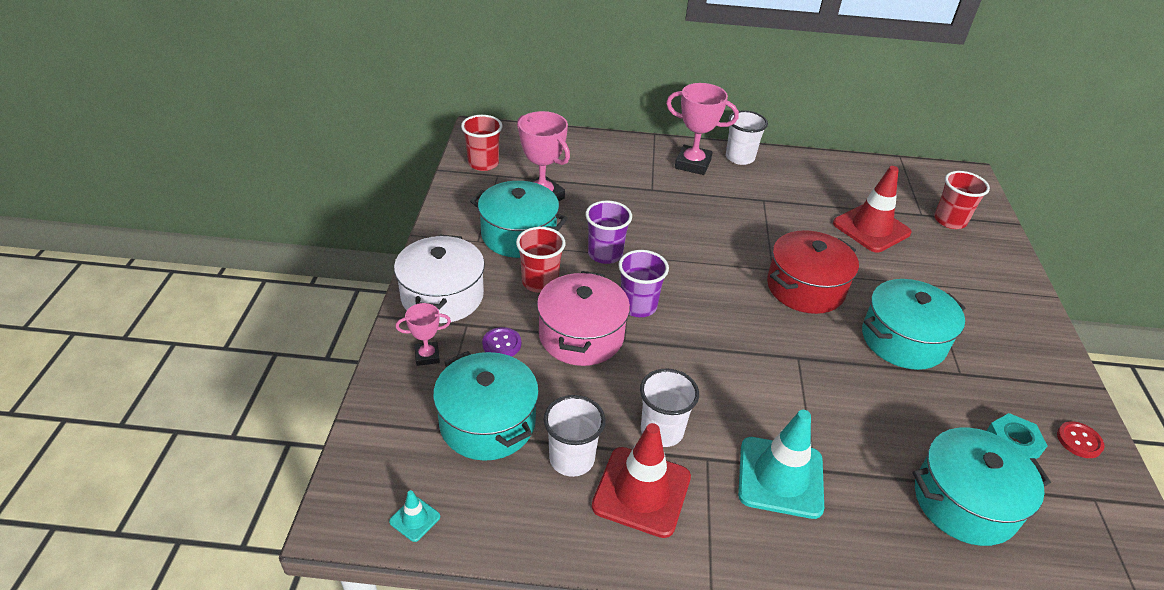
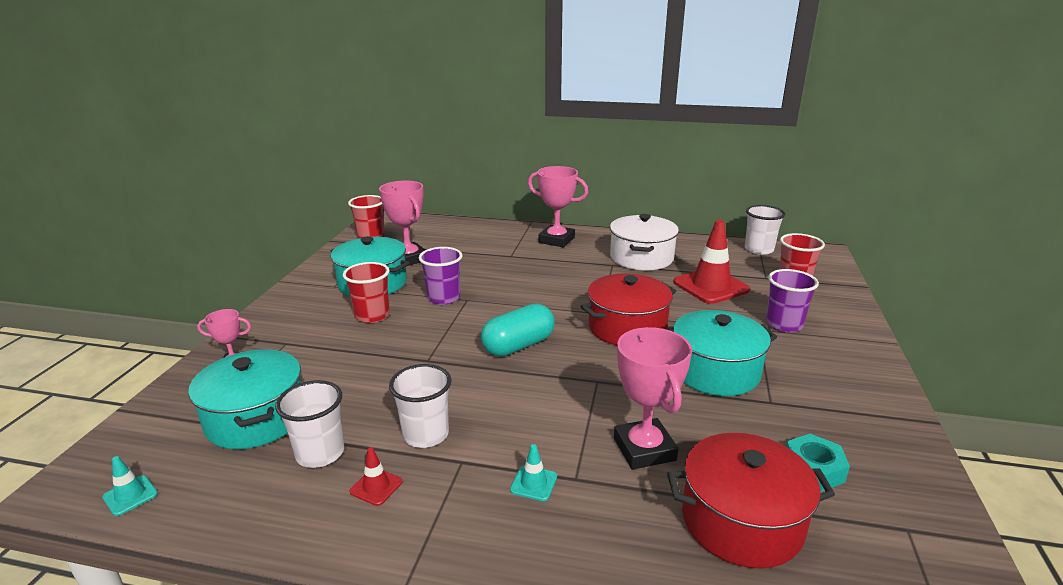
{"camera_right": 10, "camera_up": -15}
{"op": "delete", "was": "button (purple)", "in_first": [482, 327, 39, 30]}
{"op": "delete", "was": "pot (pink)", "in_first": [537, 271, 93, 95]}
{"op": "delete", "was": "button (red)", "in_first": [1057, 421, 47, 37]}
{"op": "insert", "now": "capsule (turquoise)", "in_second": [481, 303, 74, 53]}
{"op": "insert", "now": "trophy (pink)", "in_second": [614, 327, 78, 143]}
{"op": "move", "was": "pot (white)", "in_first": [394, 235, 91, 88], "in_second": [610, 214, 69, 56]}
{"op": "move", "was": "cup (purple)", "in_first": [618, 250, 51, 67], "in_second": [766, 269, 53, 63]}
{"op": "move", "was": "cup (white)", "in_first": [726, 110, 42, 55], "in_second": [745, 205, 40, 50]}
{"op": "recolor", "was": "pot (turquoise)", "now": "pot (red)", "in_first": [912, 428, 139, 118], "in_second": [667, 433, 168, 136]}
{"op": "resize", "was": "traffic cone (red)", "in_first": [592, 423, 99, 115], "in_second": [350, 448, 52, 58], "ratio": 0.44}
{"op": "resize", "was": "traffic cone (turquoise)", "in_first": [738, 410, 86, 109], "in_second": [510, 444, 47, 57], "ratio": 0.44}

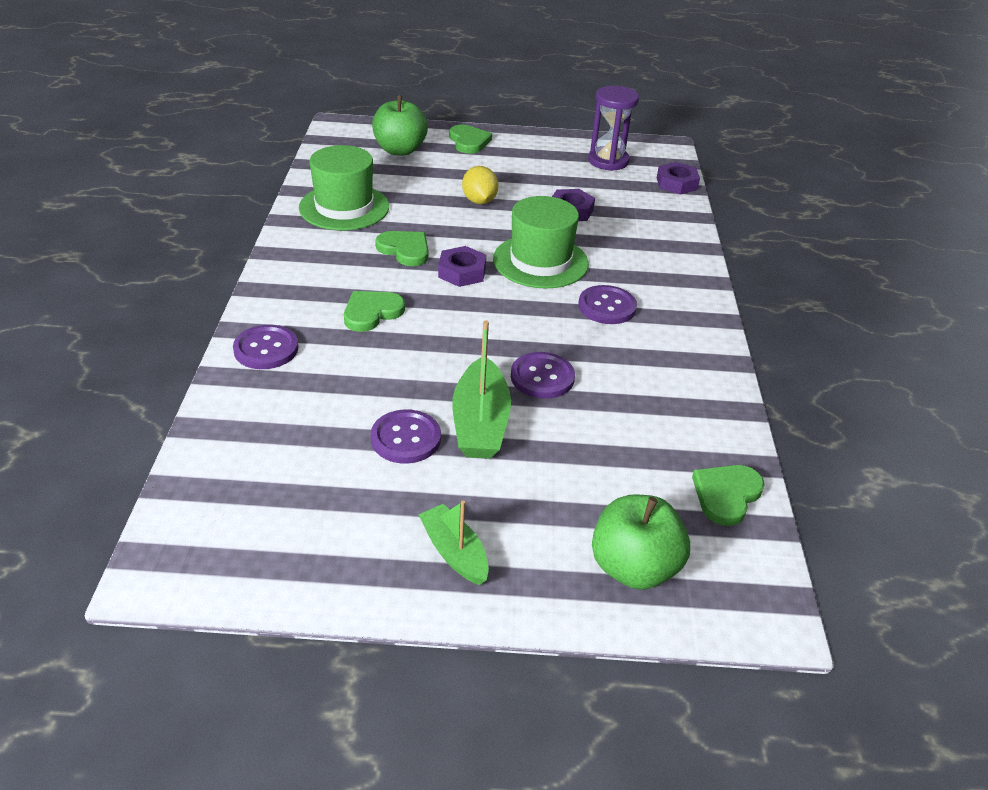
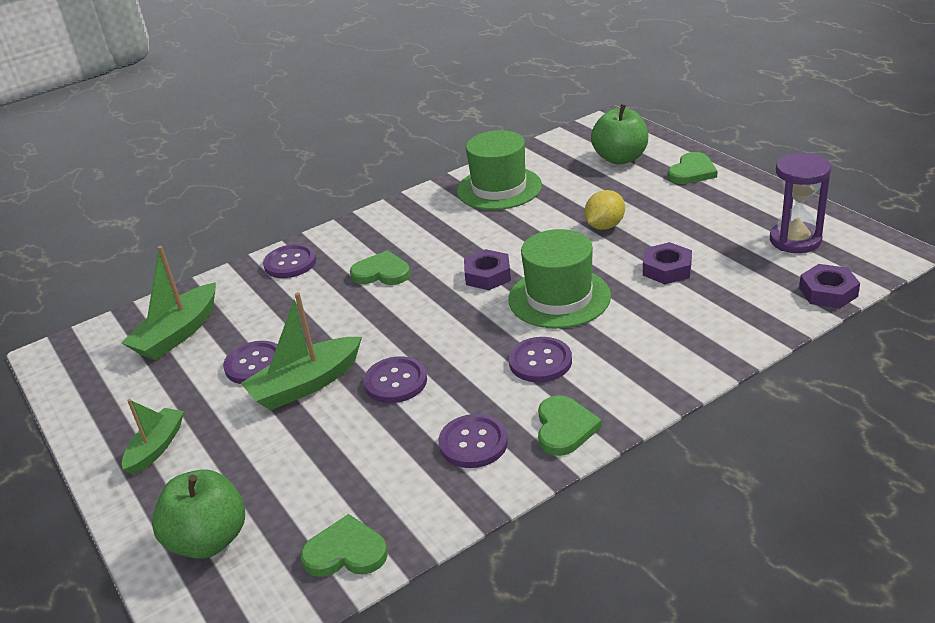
{"camera_right": 60, "camera_up": -5}
{"op": "insert", "now": "boat (green)", "in_second": [122, 246, 94, 114]}
{"op": "insert", "now": "button (purple)", "in_second": [439, 414, 69, 54]}
{"op": "move", "was": "heart (green)", "in_first": [375, 231, 53, 35], "in_second": [538, 395, 64, 61]}

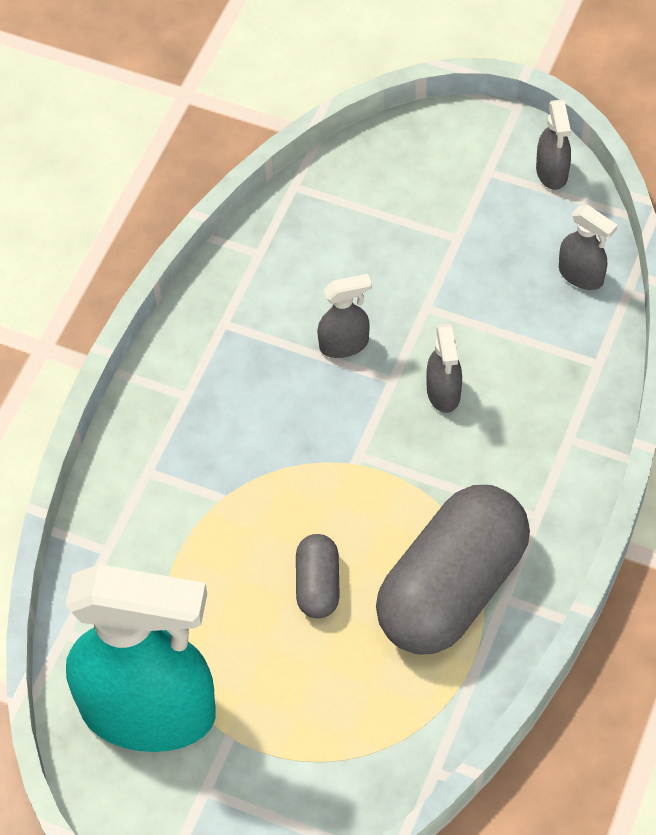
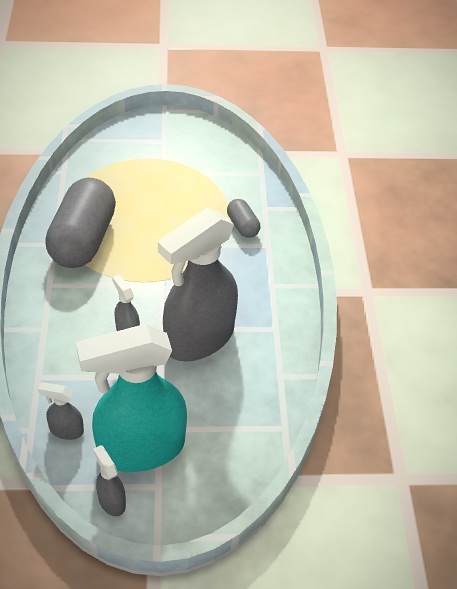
{"camera_right": 150, "camera_up": -10}
{"op": "move", "was": "spray bottle (turquoise)", "in_first": [65, 564, 151, 188], "in_second": [76, 324, 111, 148]}
{"op": "move", "was": "capsule (grey)", "in_first": [296, 534, 44, 84], "in_second": [227, 199, 33, 39]}
{"op": "resize", "was": "spray bottle (grey)", "in_first": [317, 274, 55, 84], "in_second": [158, 208, 80, 153], "ratio": 2.46}

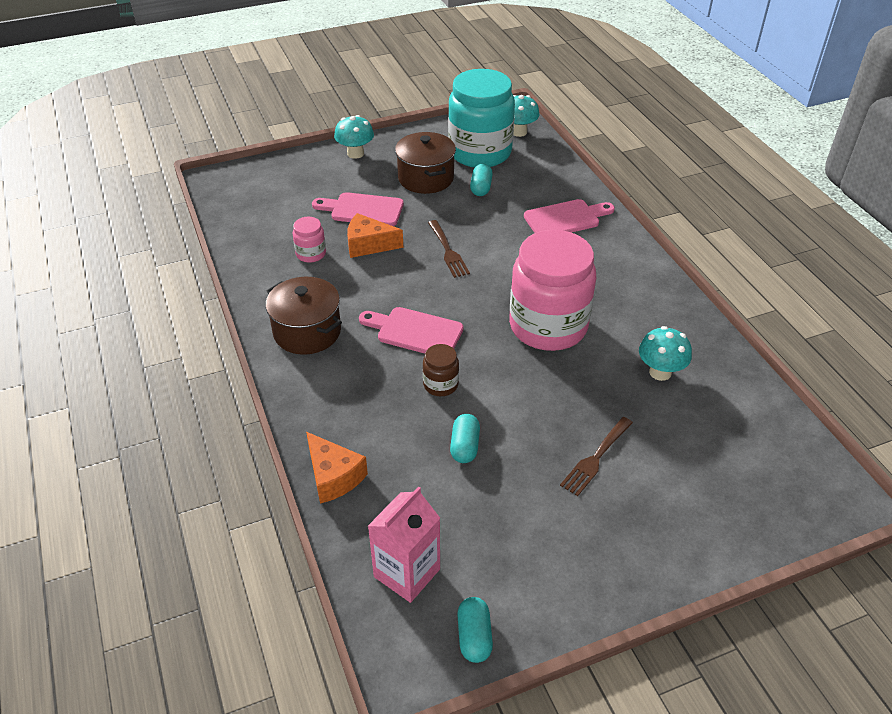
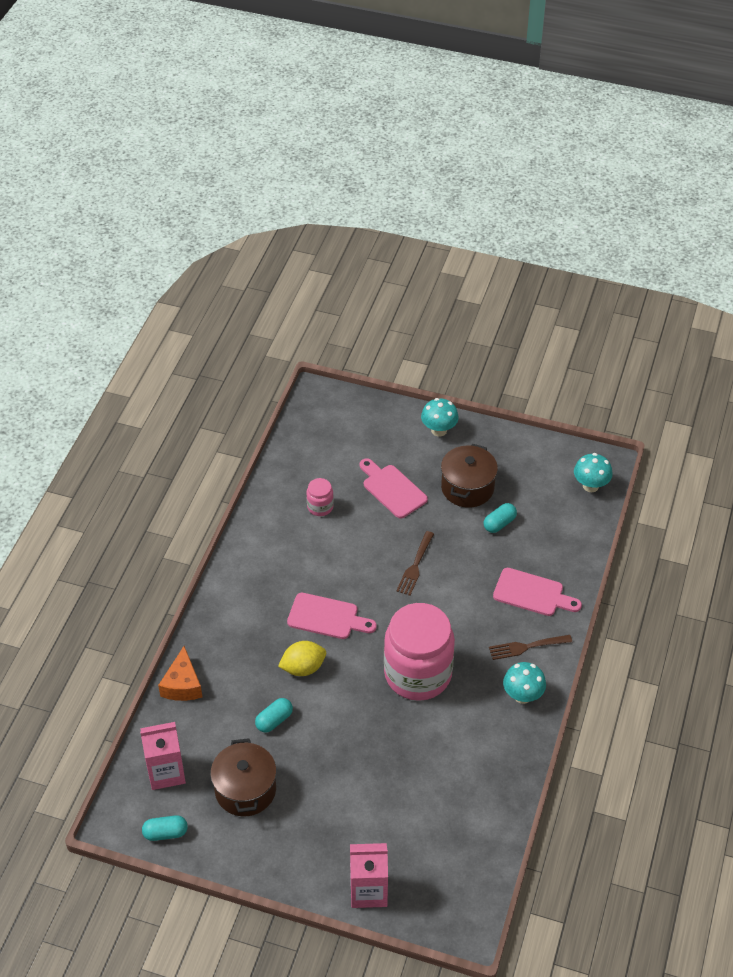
{"camera_right": 40, "camera_up": 5}
{"op": "delete", "was": "cheese (orange)", "in_first": [347, 213, 56, 45]}
{"op": "delete", "was": "jar (turquoise)", "in_first": [448, 69, 67, 99]}
{"op": "insert", "now": "carton (pink)", "in_second": [350, 843, 38, 65]}
{"op": "move", "was": "pot (brown)", "in_first": [266, 277, 76, 78], "in_second": [210, 738, 66, 78]}
{"op": "move", "was": "fork (brown)", "in_first": [560, 417, 73, 79], "in_second": [489, 635, 83, 25]}
{"op": "move", "was": "mushroom (turquoise)", "in_first": [639, 326, 53, 55], "in_second": [503, 662, 43, 42]}
{"op": "replace", "was": "jar (brown)", "now": "lemon (yellow)", "in_first": [423, 344, 36, 52], "in_second": [278, 641, 48, 35]}
{"op": "rotate", "was": "cutting board (pink)", "in_first": [359, 307, 105, 47], "in_second": [287, 593, 90, 46], "clockwise": 135}
{"op": "rotate", "was": "capsule (turquoise)", "in_first": [457, 597, 36, 66], "in_second": [142, 815, 46, 26], "clockwise": 45}

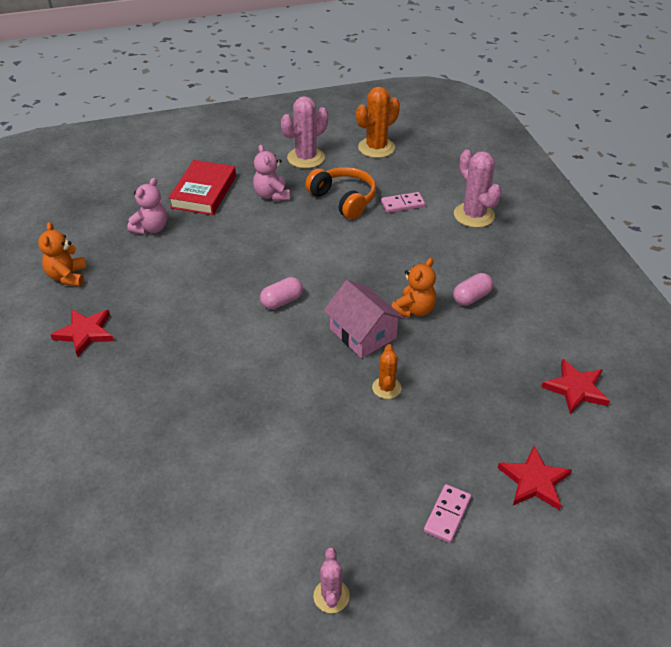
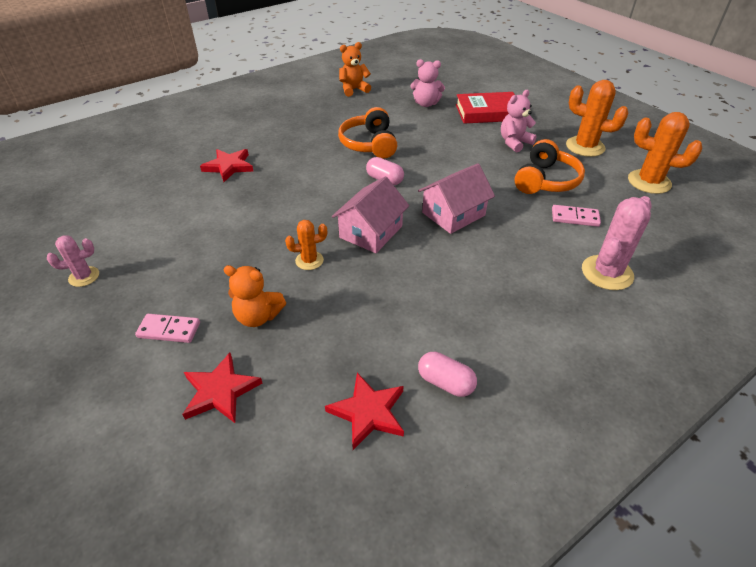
{"camera_right": 70, "camera_up": 0}
{"op": "insert", "now": "headphones (orange)", "in_second": [338, 107, 59, 51]}
{"op": "insert", "now": "house (pink)", "in_second": [418, 163, 77, 71]}
{"op": "move", "was": "star (red)", "in_first": [50, 309, 64, 48], "in_second": [200, 149, 53, 33]}
{"op": "move", "was": "teddy bear (orange)", "in_first": [391, 258, 45, 60], "in_second": [223, 265, 63, 62]}
{"op": "move", "was": "capsule (pink)", "in_first": [453, 273, 40, 33], "in_second": [418, 352, 59, 45]}
{"op": "recolor", "was": "cactus (pink)", "now": "cactus (orange)", "in_first": [281, 96, 47, 73], "in_second": [566, 80, 62, 77]}
{"op": "rotate", "was": "domino (pink)", "in_first": [381, 192, 44, 21], "in_second": [552, 205, 49, 22], "clockwise": -45}

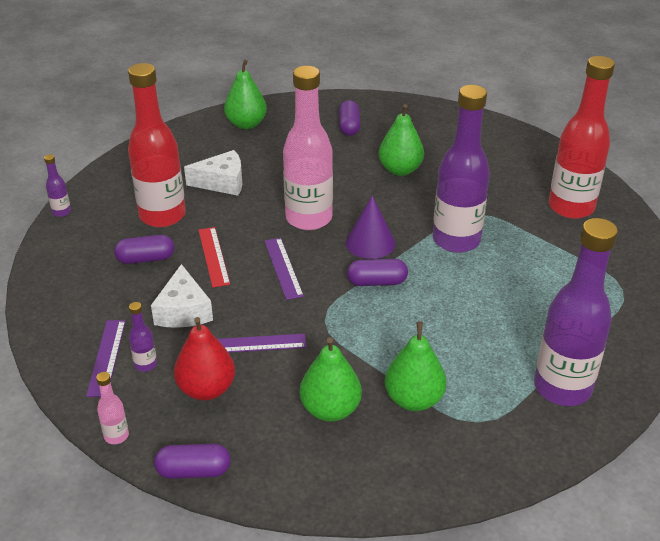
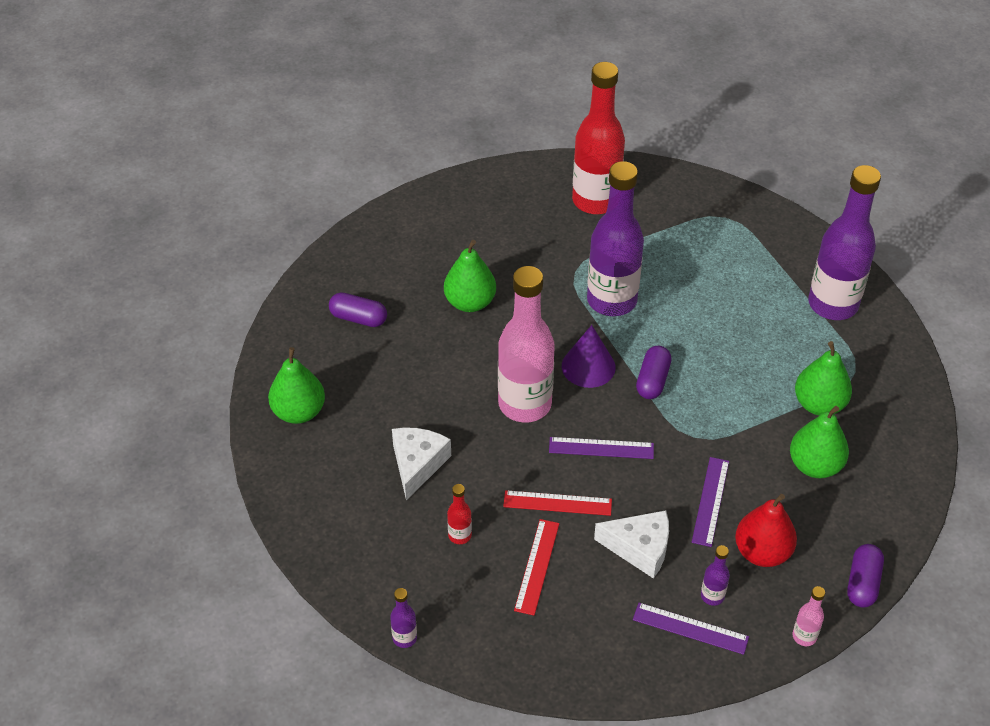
{"camera_right": -70, "camera_up": 10}
{"op": "replace", "was": "capsule (purple)", "now": "ruler (red)", "in_first": [114, 235, 60, 29], "in_second": [514, 519, 45, 96]}
{"op": "resize", "was": "bottle (red)", "in_first": [128, 63, 58, 164], "in_second": [447, 484, 25, 60], "ratio": 0.41}

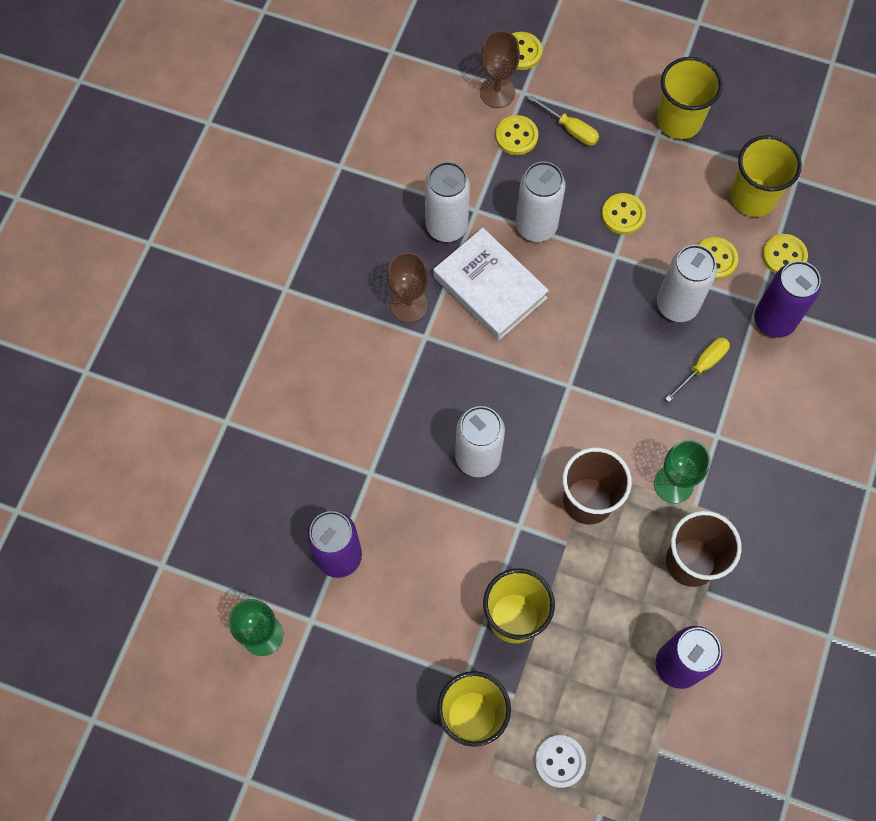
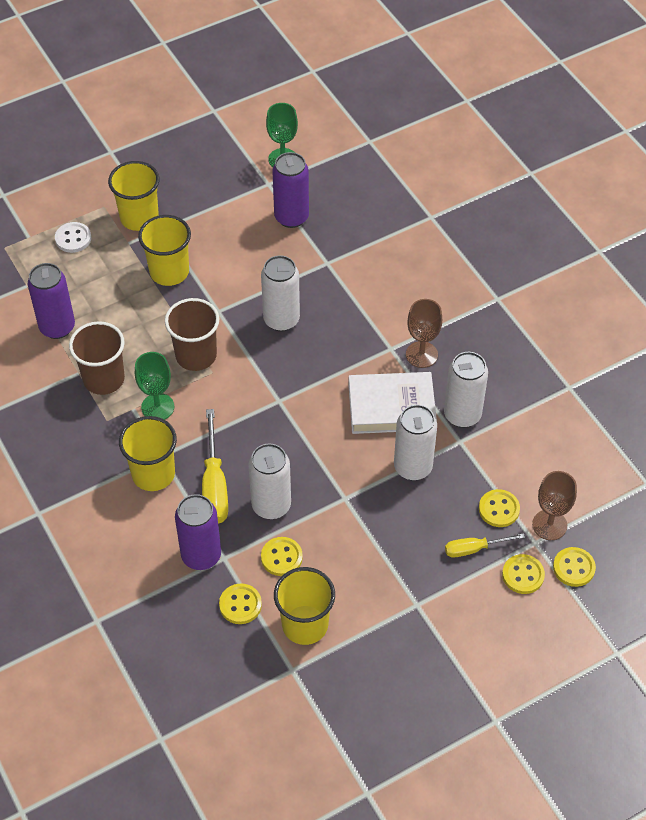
{"camera_right": 130, "camera_up": -15}
{"op": "move", "was": "button (yellow)", "in_first": [602, 193, 44, 42], "in_second": [502, 554, 43, 40]}
{"op": "move", "was": "cup (yellow)", "in_first": [657, 57, 66, 82], "in_second": [119, 416, 58, 75]}
{"op": "resize", "was": "screwdriver (yellow)", "in_first": [665, 338, 65, 64], "in_second": [202, 409, 26, 115], "ratio": 1.67}

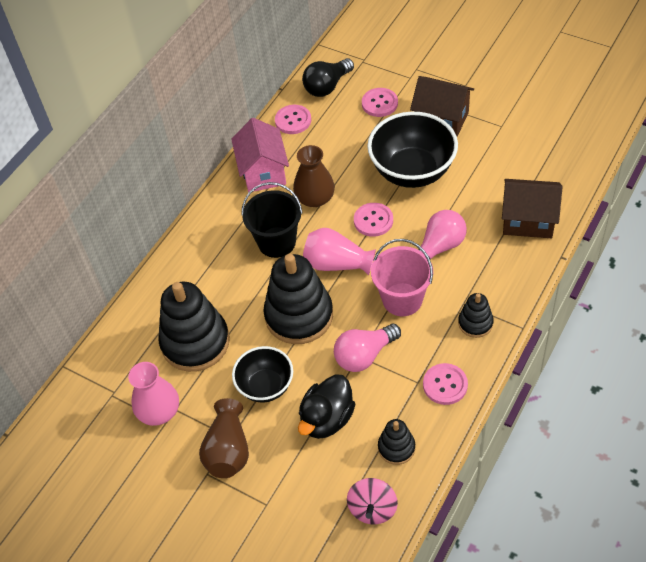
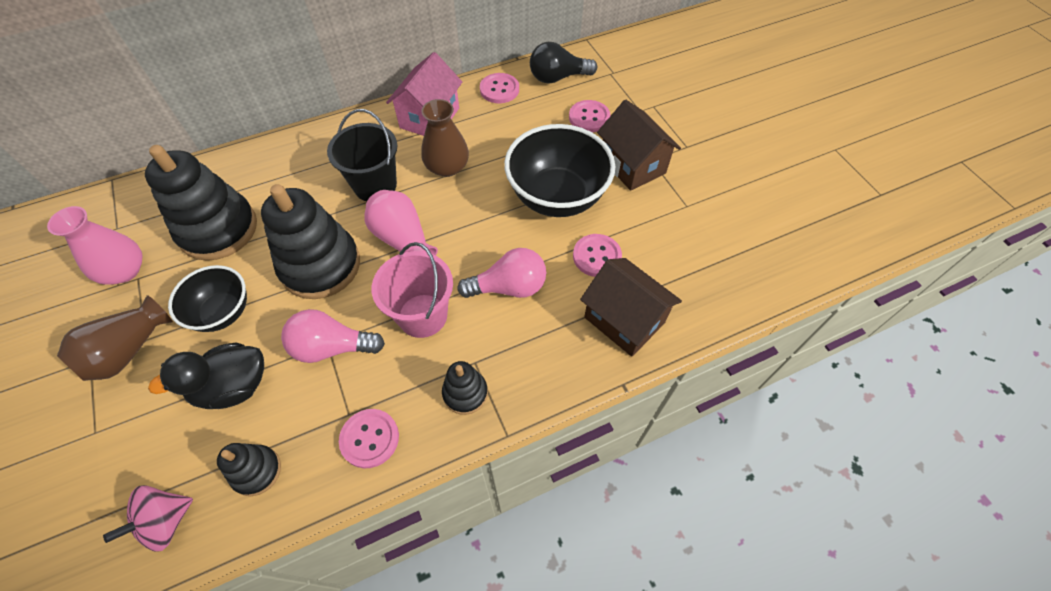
{"camera_right": 30, "camera_up": 5}
{"op": "move", "was": "button (pink)", "in_first": [354, 203, 39, 34], "in_second": [573, 234, 49, 43]}

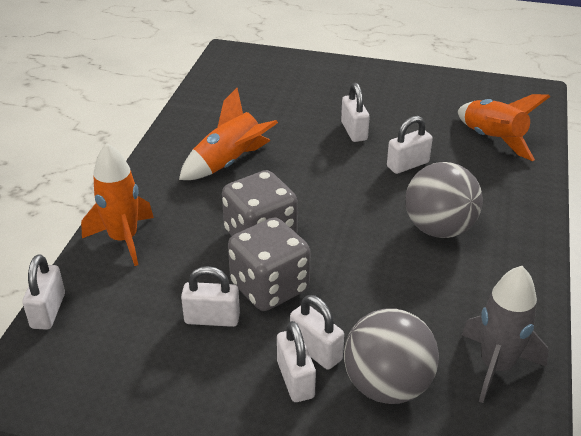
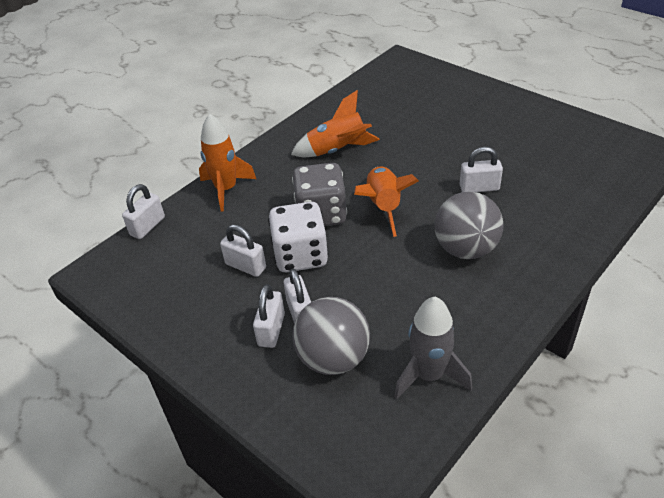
{"camera_right": 30, "camera_up": 5}
{"op": "delete", "was": "padlock (white)", "in_first": [341, 83, 29, 59]}
{"op": "move", "was": "rocket (orange)", "in_first": [458, 94, 92, 67], "in_second": [354, 167, 65, 70]}
{"op": "recolor", "was": "dice (grey)", "now": "dice (white)", "in_first": [228, 217, 83, 94], "in_second": [268, 202, 61, 70]}

